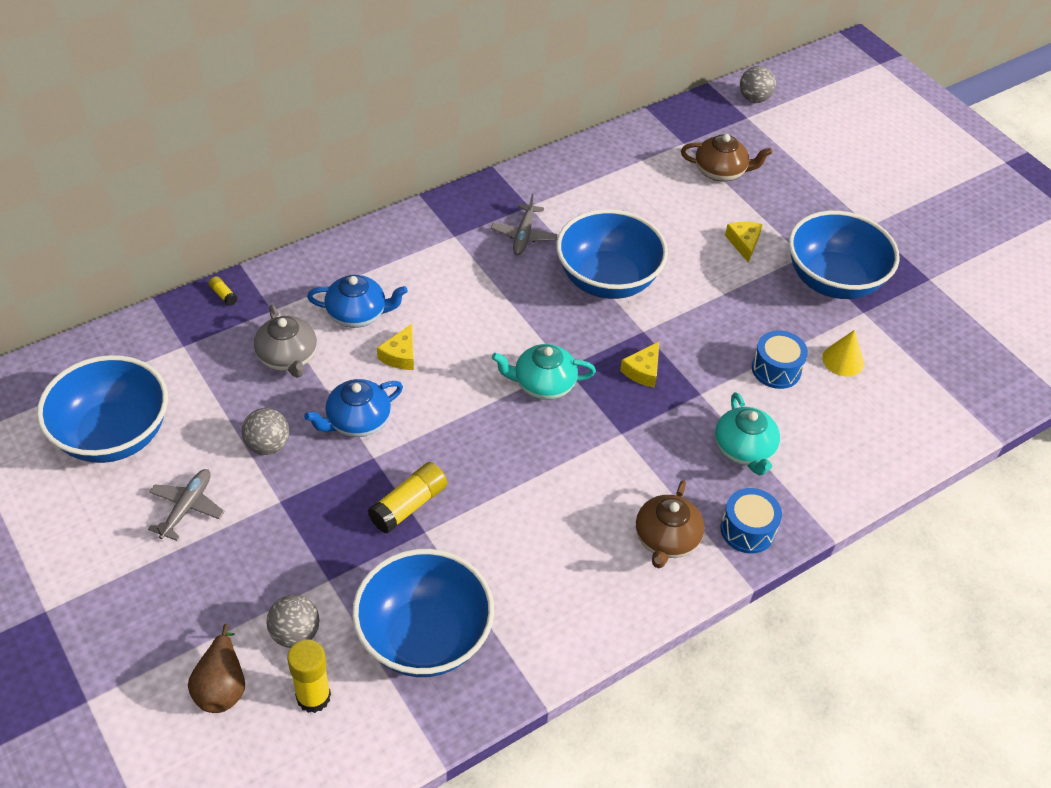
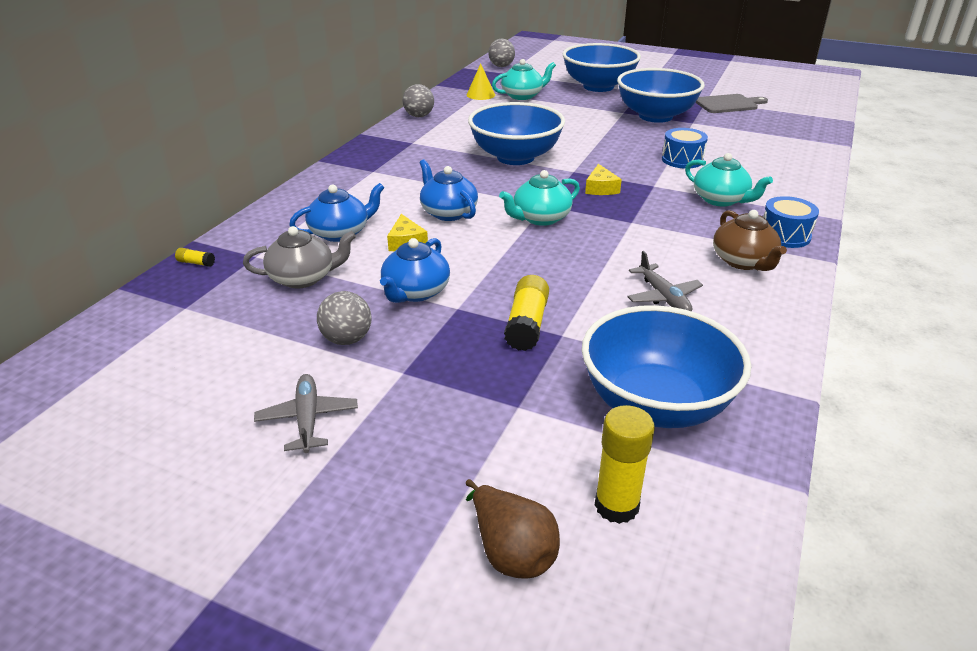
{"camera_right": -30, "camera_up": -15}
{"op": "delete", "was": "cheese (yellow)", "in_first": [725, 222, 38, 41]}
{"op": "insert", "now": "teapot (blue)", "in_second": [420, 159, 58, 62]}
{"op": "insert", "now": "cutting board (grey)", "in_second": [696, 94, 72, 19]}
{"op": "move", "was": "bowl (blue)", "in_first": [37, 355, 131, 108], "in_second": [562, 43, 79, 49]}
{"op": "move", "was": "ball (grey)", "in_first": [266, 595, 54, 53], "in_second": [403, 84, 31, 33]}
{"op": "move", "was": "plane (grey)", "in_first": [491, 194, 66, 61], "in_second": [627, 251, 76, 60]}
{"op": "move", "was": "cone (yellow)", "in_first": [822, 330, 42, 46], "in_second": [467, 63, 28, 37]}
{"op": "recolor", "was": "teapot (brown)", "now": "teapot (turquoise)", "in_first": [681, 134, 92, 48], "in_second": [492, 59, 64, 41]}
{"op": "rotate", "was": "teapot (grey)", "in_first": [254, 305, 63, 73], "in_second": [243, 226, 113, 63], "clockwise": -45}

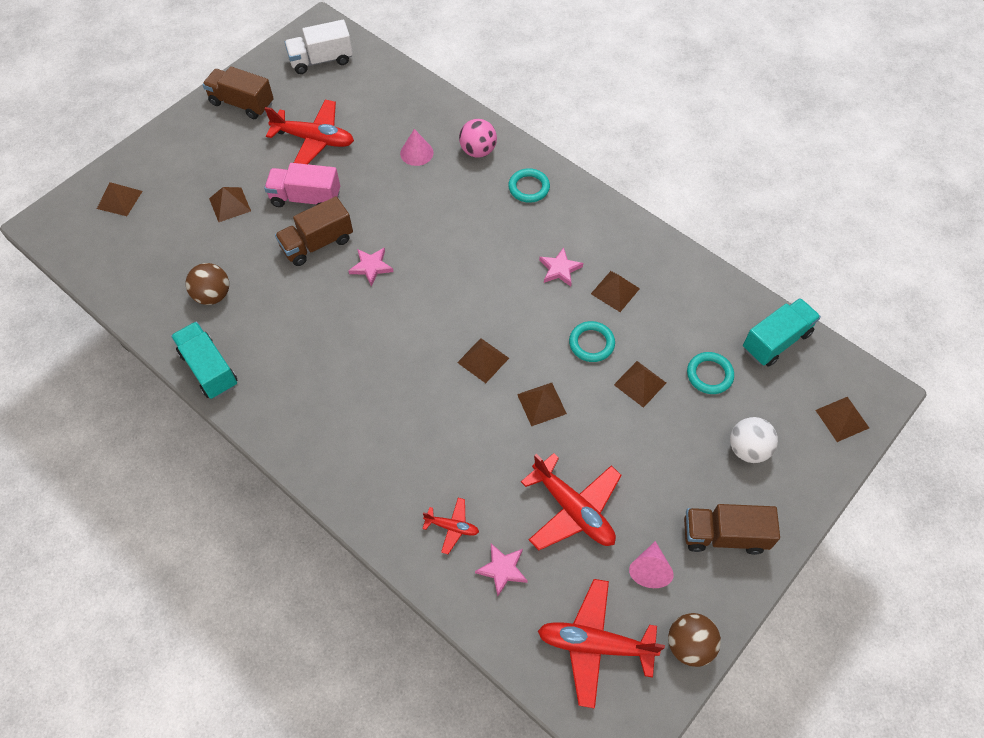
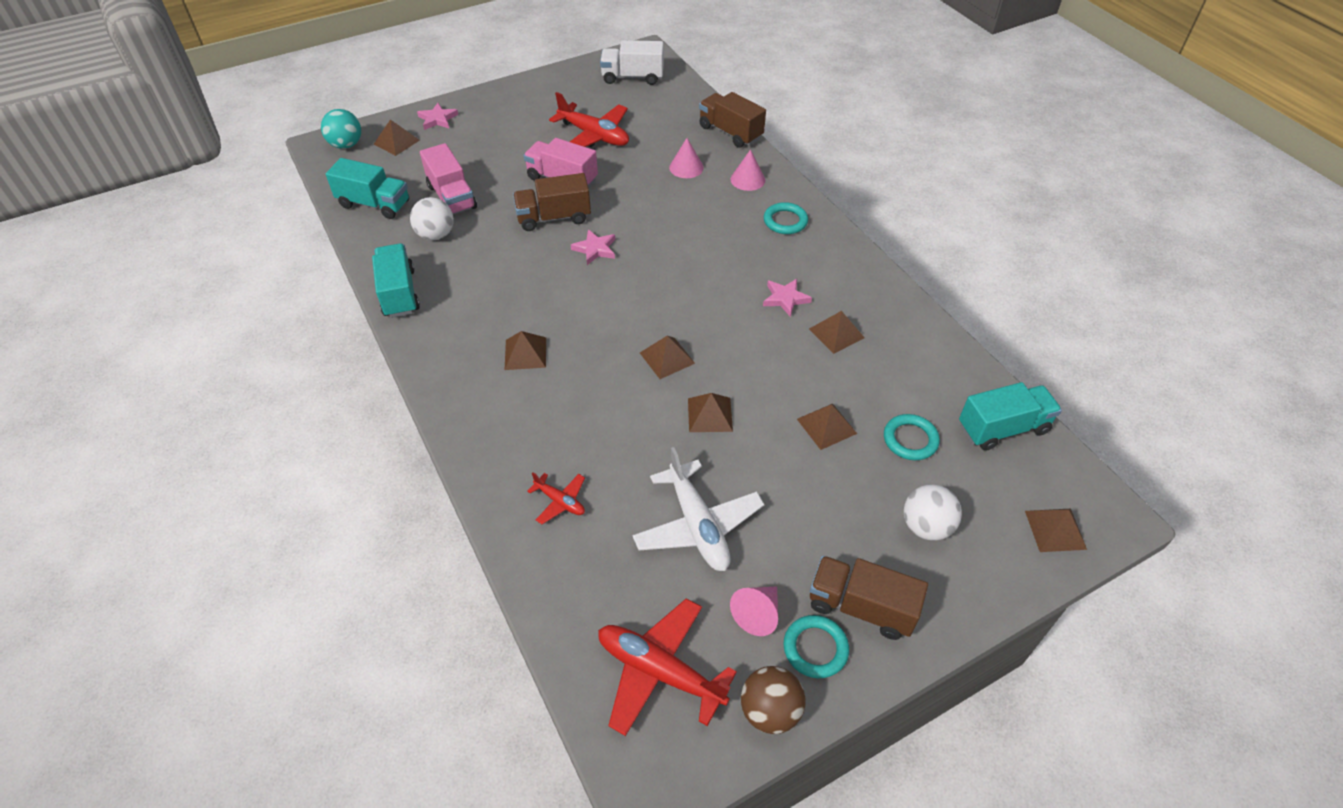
{"camera_right": 20, "camera_up": -10}
{"op": "insert", "now": "ball (turquoise)", "in_second": [321, 109, 40, 40]}
{"op": "insert", "now": "truck (turquoise)", "in_second": [326, 158, 83, 61]}
{"op": "insert", "now": "truck (pink)", "in_second": [420, 143, 57, 71]}
{"op": "move", "was": "truck (brown)", "in_first": [202, 66, 72, 53], "in_second": [699, 92, 67, 56]}
{"op": "move", "was": "pyramid (brown)", "in_first": [209, 187, 42, 35], "in_second": [505, 331, 41, 39]}
{"op": "move", "was": "star (pink)", "in_first": [475, 544, 53, 52], "in_second": [417, 103, 41, 27]}
{"op": "move", "was": "ring (turquoise)", "in_first": [569, 321, 46, 41], "in_second": [783, 615, 66, 63]}
{"op": "replace", "was": "ball (pink)", "now": "cone (pink)", "in_first": [459, 119, 38, 39], "in_second": [731, 150, 34, 41]}
{"op": "recolor", "was": "ball (brown)", "now": "ball (white)", "in_first": [186, 263, 43, 42], "in_second": [410, 197, 44, 43]}
{"op": "recolor", "was": "plane (red)", "now": "plane (white)", "in_first": [521, 453, 101, 97], "in_second": [632, 447, 132, 124]}

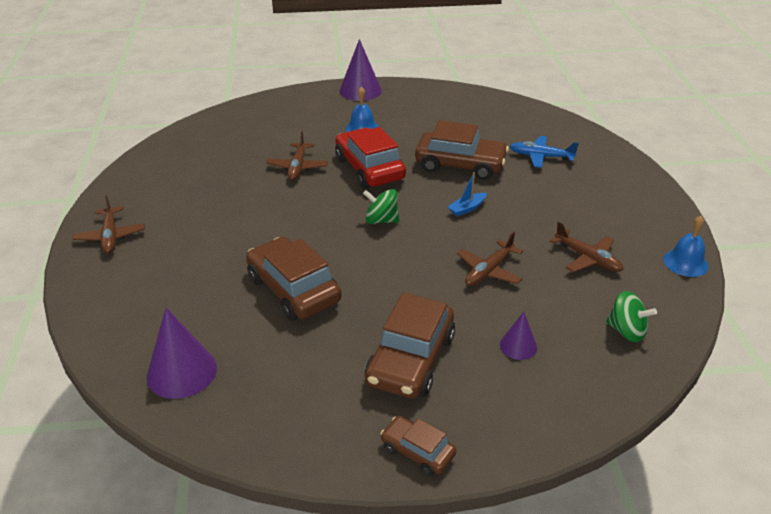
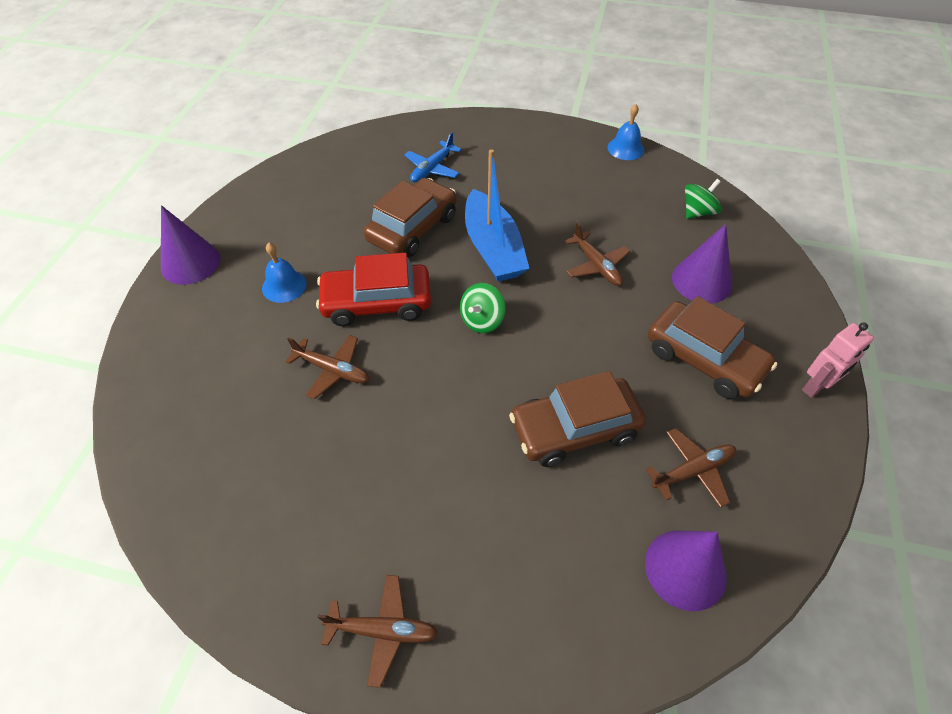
{"camera_right": -70, "camera_up": 15}
{"op": "move", "was": "plane (brown)", "in_first": [550, 221, 73, 51], "in_second": [646, 428, 90, 80]}
{"op": "replace", "was": "car (brown)", "now": "robot (pink)", "in_first": [380, 416, 76, 60], "in_second": [802, 322, 72, 76]}
{"op": "resize", "was": "boat (blue)", "in_first": [448, 172, 39, 45], "in_second": [465, 149, 65, 133], "ratio": 2.45}
{"op": "resize", "was": "cone (purple)", "in_first": [500, 312, 37, 48], "in_second": [672, 224, 60, 80], "ratio": 1.78}

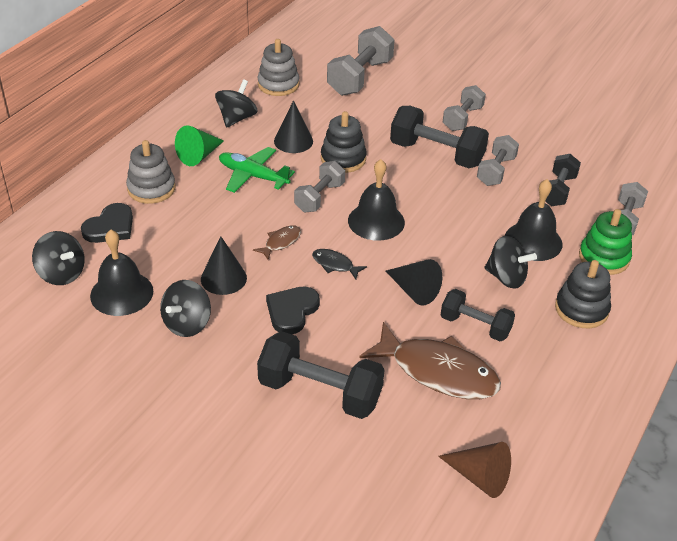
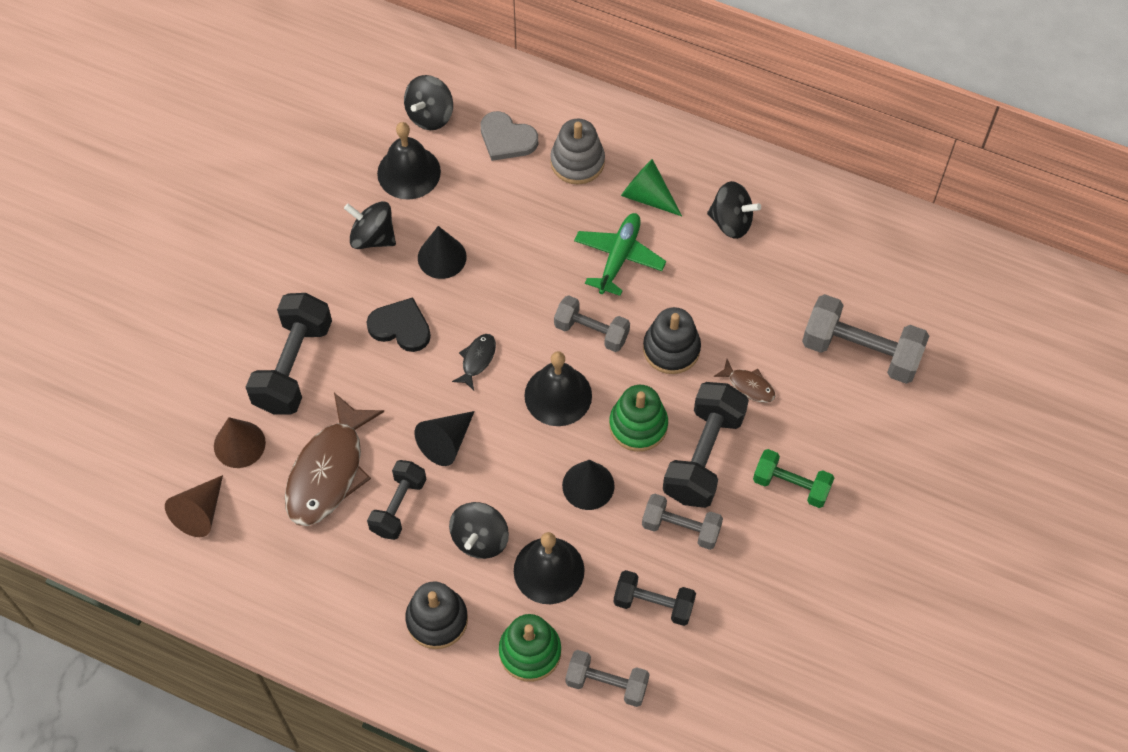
{"camera_right": 85, "camera_up": 20}
{"op": "delete", "was": "stacking toy (grey)", "in_first": [257, 39, 42, 57]}
{"op": "insert", "now": "cone (brown)", "in_second": [214, 417, 52, 51]}
{"op": "insert", "now": "stacking toy (green)", "in_second": [609, 385, 59, 67]}
{"op": "move", "was": "fish (brown)", "in_first": [253, 225, 48, 35], "in_second": [714, 359, 62, 44]}
{"op": "move", "was": "cone (black)", "in_first": [274, 100, 39, 53], "in_second": [562, 460, 53, 50]}
{"op": "recolor", "was": "heart (black)", "now": "heart (grey)", "in_first": [81, 203, 52, 40], "in_second": [480, 111, 58, 50]}
{"op": "recolor", "was": "dumbbell (grey)", "now": "dumbbell (green)", "in_first": [443, 85, 43, 46], "in_second": [753, 449, 81, 59]}

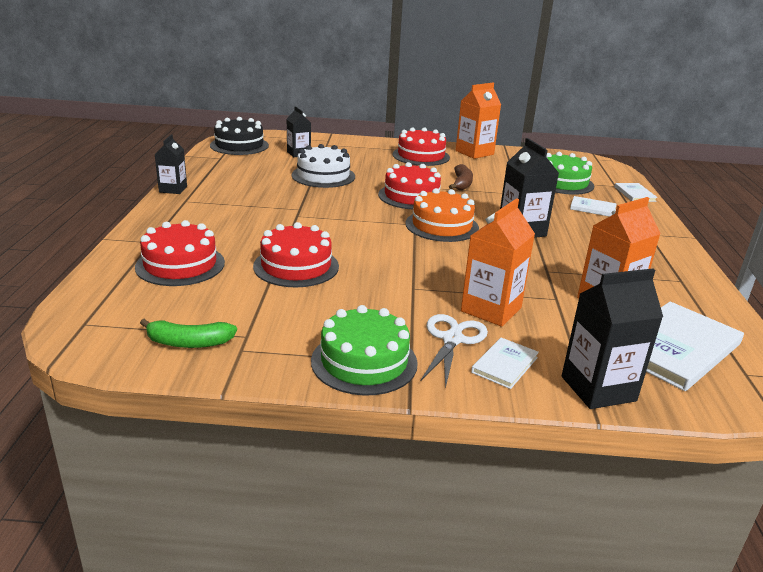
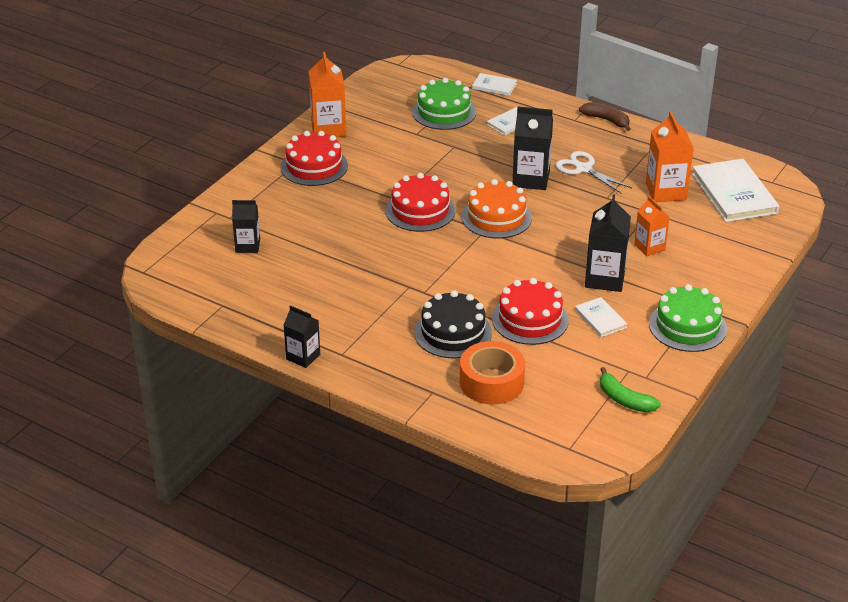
{"camera_right": -60, "camera_up": 10}
{"op": "delete", "was": "cake (white)", "in_first": [292, 144, 63, 44]}
{"op": "move", "was": "cake (black)", "in_first": [210, 117, 59, 38], "in_second": [414, 290, 78, 68]}
{"op": "move", "was": "scissors (white)", "in_first": [420, 314, 68, 75], "in_second": [556, 151, 76, 43]}
{"op": "move", "was": "banana (brown)", "in_first": [449, 164, 24, 27], "in_second": [579, 102, 51, 29]}
{"op": "move", "was": "book (white)", "in_first": [471, 338, 68, 51], "in_second": [575, 297, 52, 40]}
{"op": "move", "was": "carton (black)", "in_first": [562, 268, 101, 141], "in_second": [585, 195, 46, 97]}
{"op": "replace", "was": "cake (red)", "now": "tape (orange)", "in_first": [135, 220, 90, 66], "in_second": [460, 341, 65, 64]}
{"op": "rotate", "was": "banana (green)", "in_first": [140, 319, 97, 29], "in_second": [600, 367, 61, 46], "clockwise": 105}
{"op": "resize", "was": "carton (orange)", "in_first": [461, 198, 74, 129], "in_second": [634, 196, 35, 60], "ratio": 0.63}

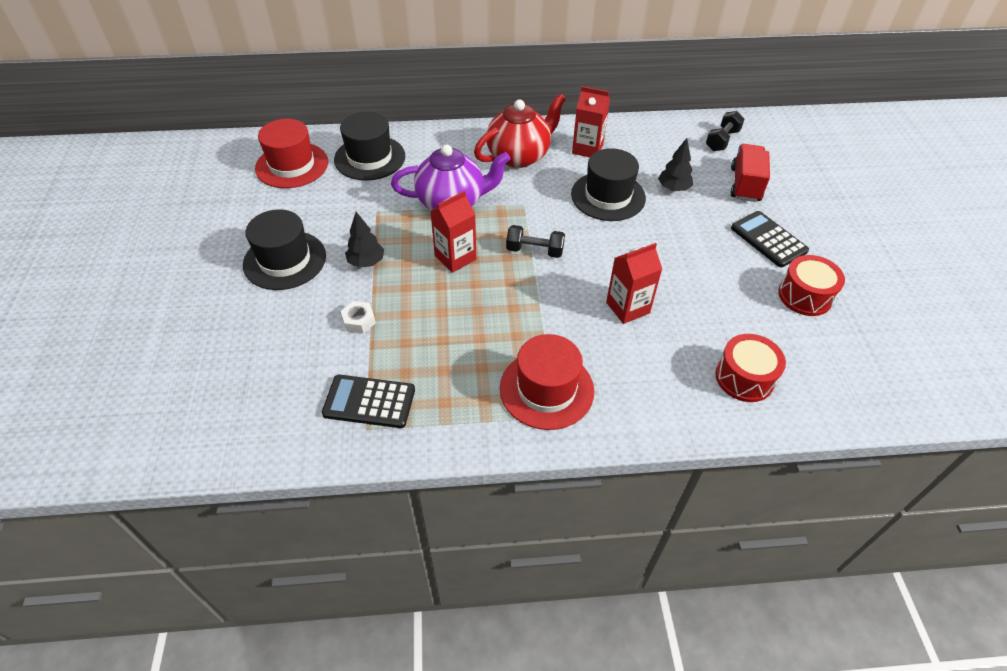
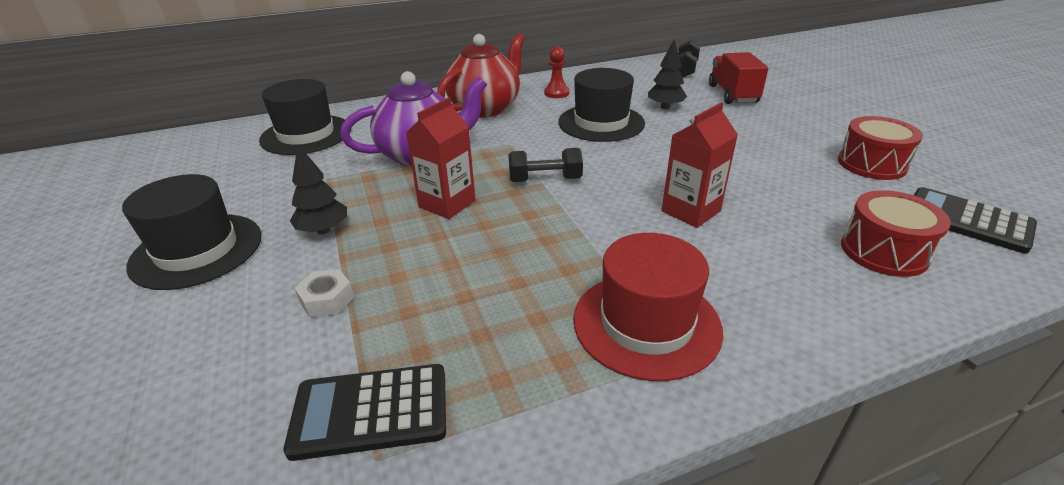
{"camera_right": -15, "camera_up": -15}
{"op": "delete", "was": "hat (red)", "in_first": [255, 119, 73, 69]}
{"op": "move", "was": "calculator (black)", "in_first": [731, 211, 78, 56], "in_second": [914, 187, 123, 66]}
{"op": "replace", "was": "carton (red)", "now": "pawn (red)", "in_first": [572, 86, 38, 71], "in_second": [544, 47, 25, 51]}

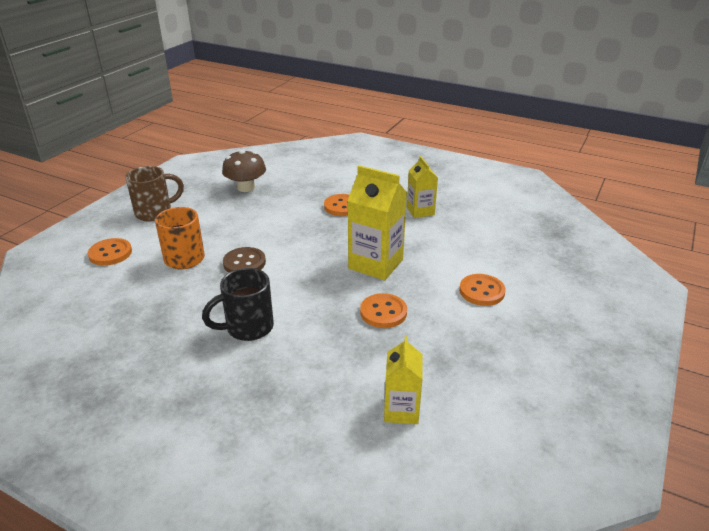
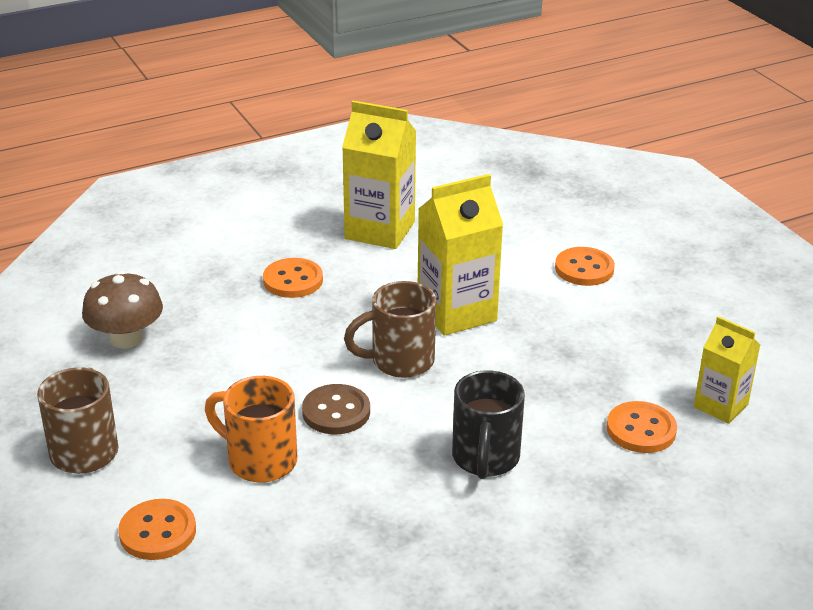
{"camera_right": -55, "camera_up": 0}
{"op": "insert", "now": "mug (brown)", "in_second": [344, 281, 92, 97]}
{"op": "move", "was": "button (orange)", "in_first": [360, 293, 47, 35], "in_second": [607, 401, 70, 52]}
{"op": "resize", "was": "carton (yellow)", "in_first": [407, 156, 31, 62], "in_second": [342, 101, 75, 148], "ratio": 1.64}

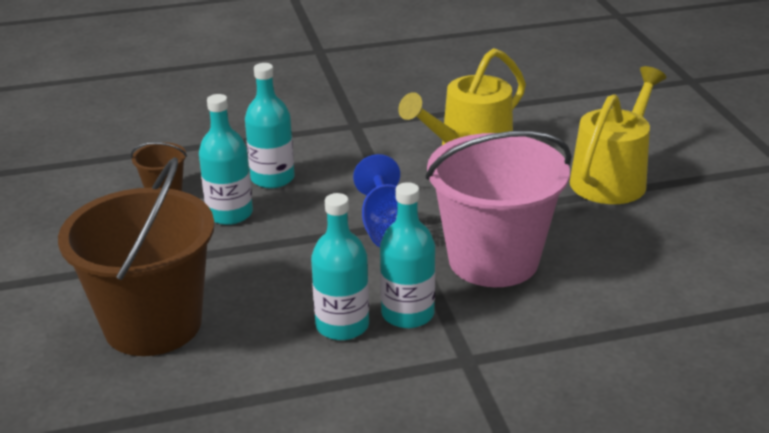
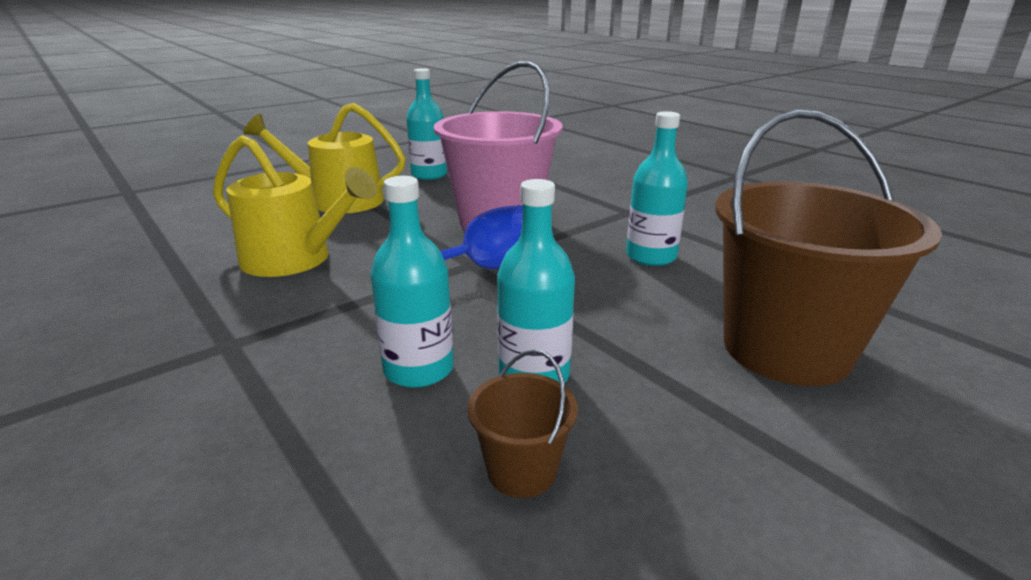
{"camera_right": -115, "camera_up": -5}
{"op": "move", "was": "bottle (turquoise)", "in_first": [380, 182, 55, 146], "in_second": [406, 68, 41, 112]}

